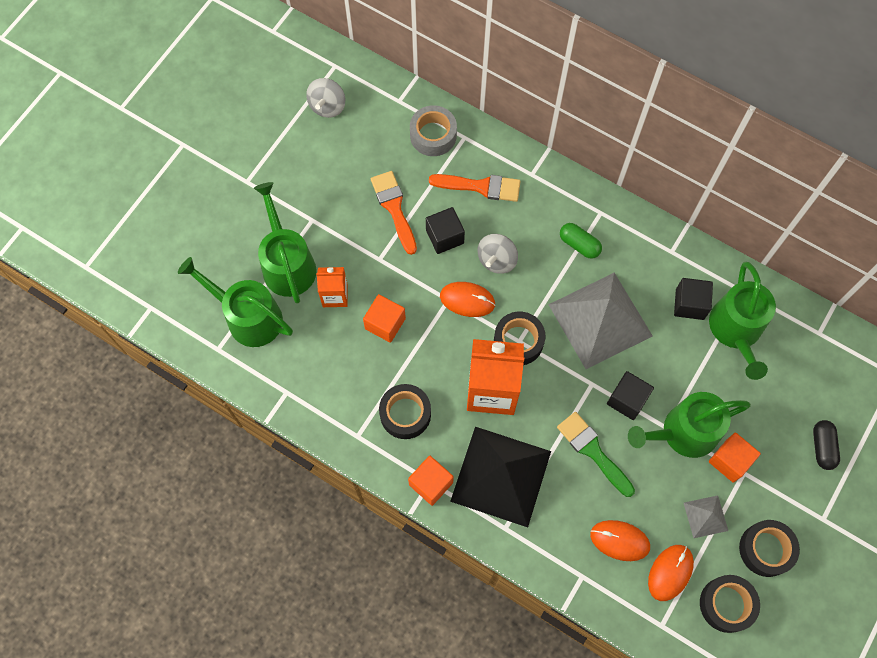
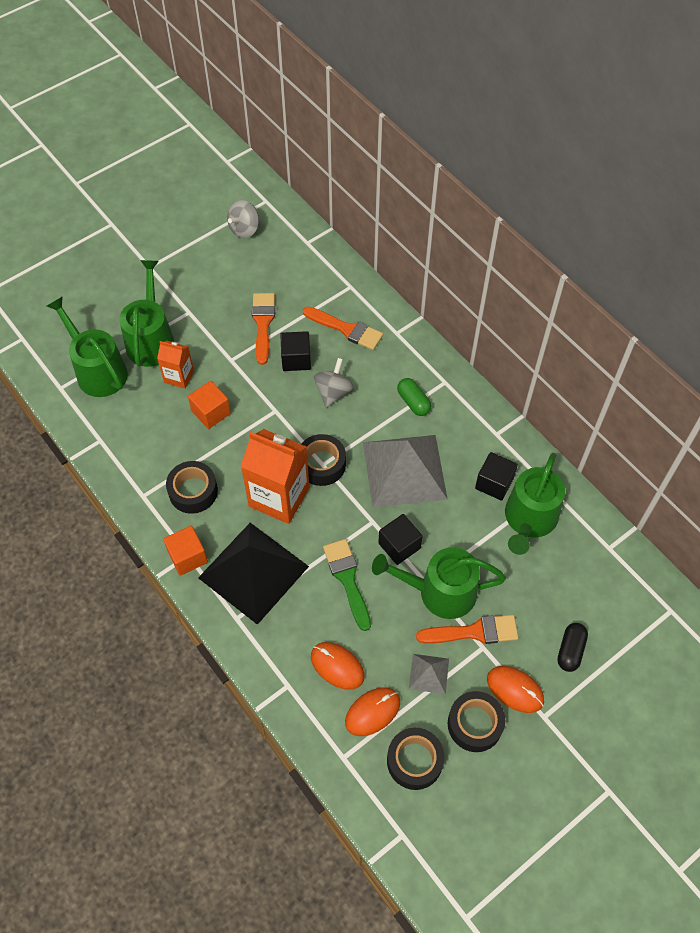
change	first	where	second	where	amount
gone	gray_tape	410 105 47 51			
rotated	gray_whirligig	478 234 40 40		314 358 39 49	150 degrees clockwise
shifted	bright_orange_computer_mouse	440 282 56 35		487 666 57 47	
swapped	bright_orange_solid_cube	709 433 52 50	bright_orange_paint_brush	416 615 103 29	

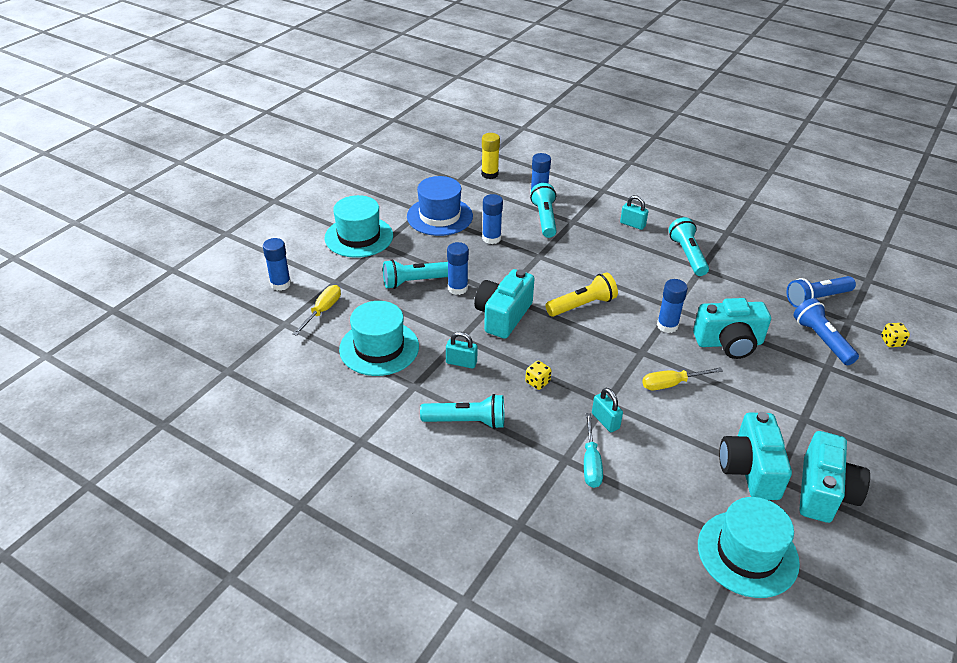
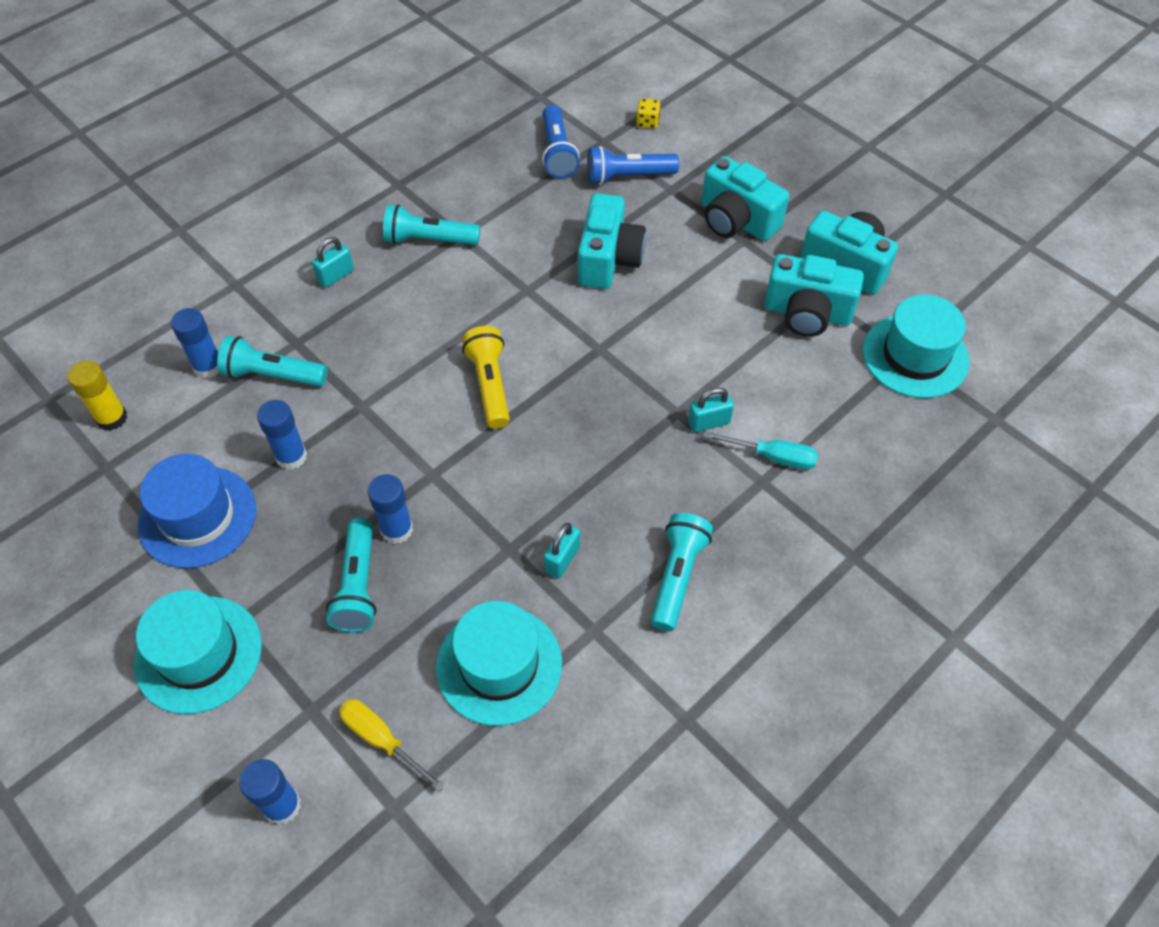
change	first	where	second	where	amount
shifted	teal_compact_camera	474 269 61 70		702 156 87 85	
gone	blue_glue	657 279 31 54			
gone	yellow_die	525 361 27 29			
gone	yellow_flat_screwdriver	642 367 81 23			

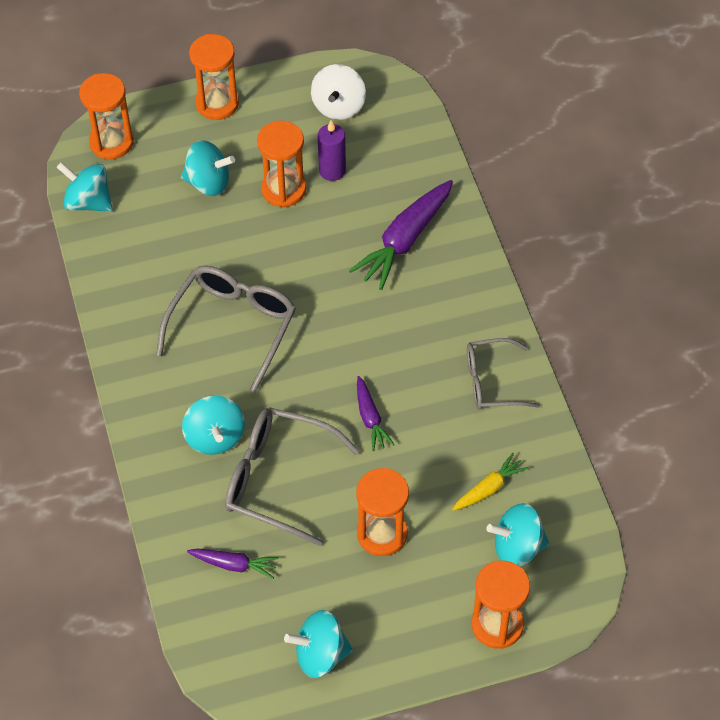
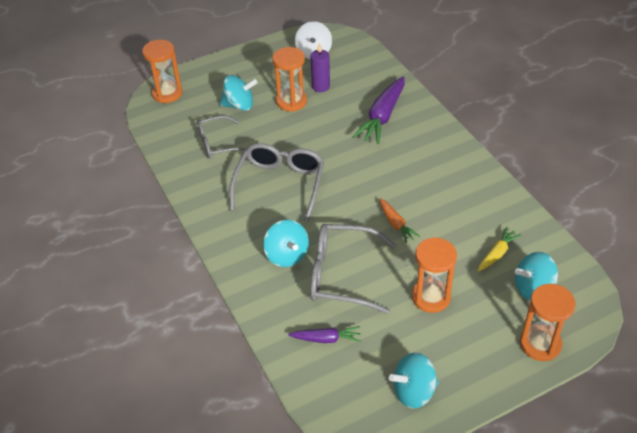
change	first	where	second	where	amount
gone	bright_orange_sandglass	189 34 50 86			
gone	teal_whirligig	56 162 57 50			
shifted	gray_spectacles	467 338 73 72		197 115 49 44	
repainted	purple_toy_carrot	357 376 37 75	bright_orange_toy_carrot	379 198 41 45	

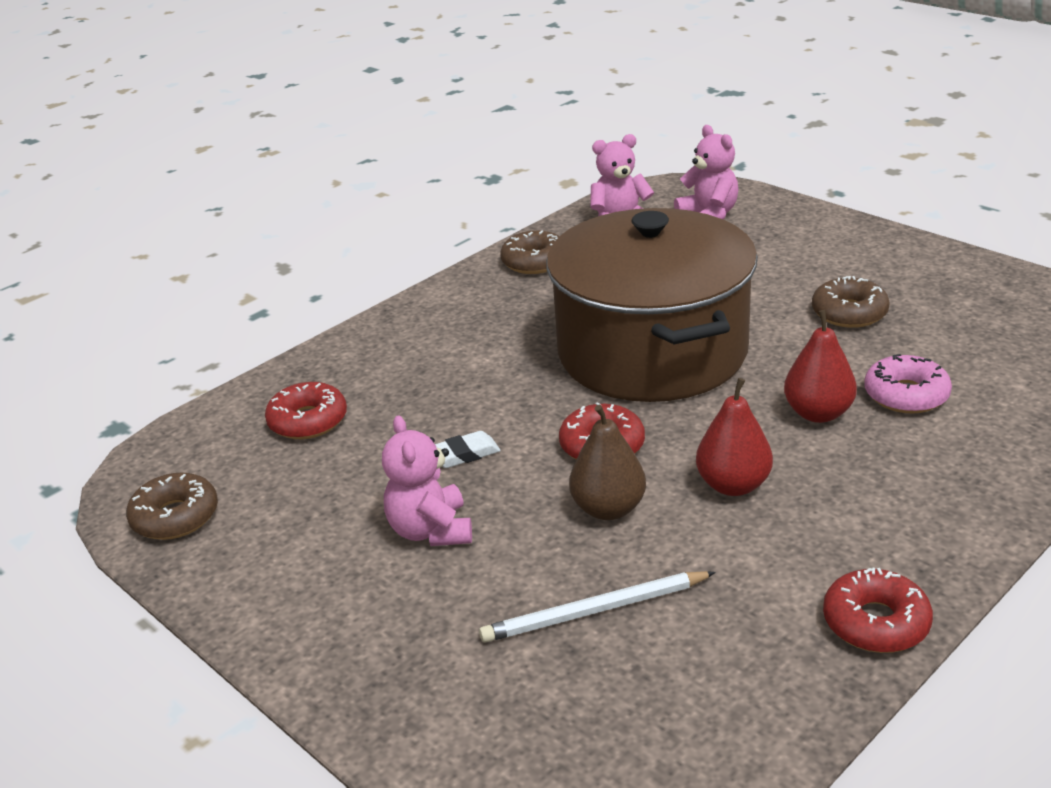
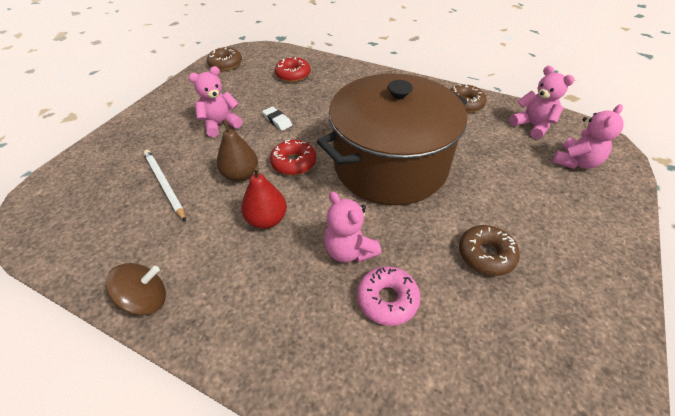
change	first	where	second	where	amount
swapped	crimson_pear	784 310 73 113	rosy_stuffed_bear	324 191 57 72	
swapped	crimson_donut	823 567 110 86	brown_whirligig	105 263 61 52	

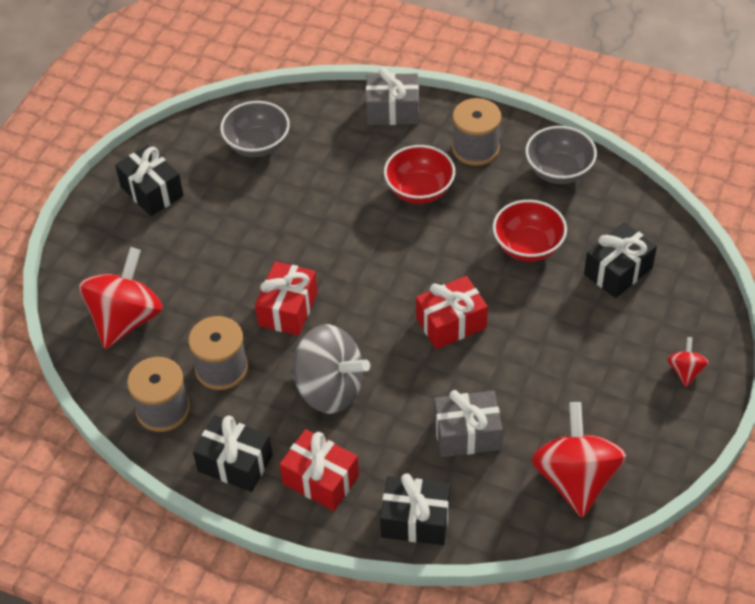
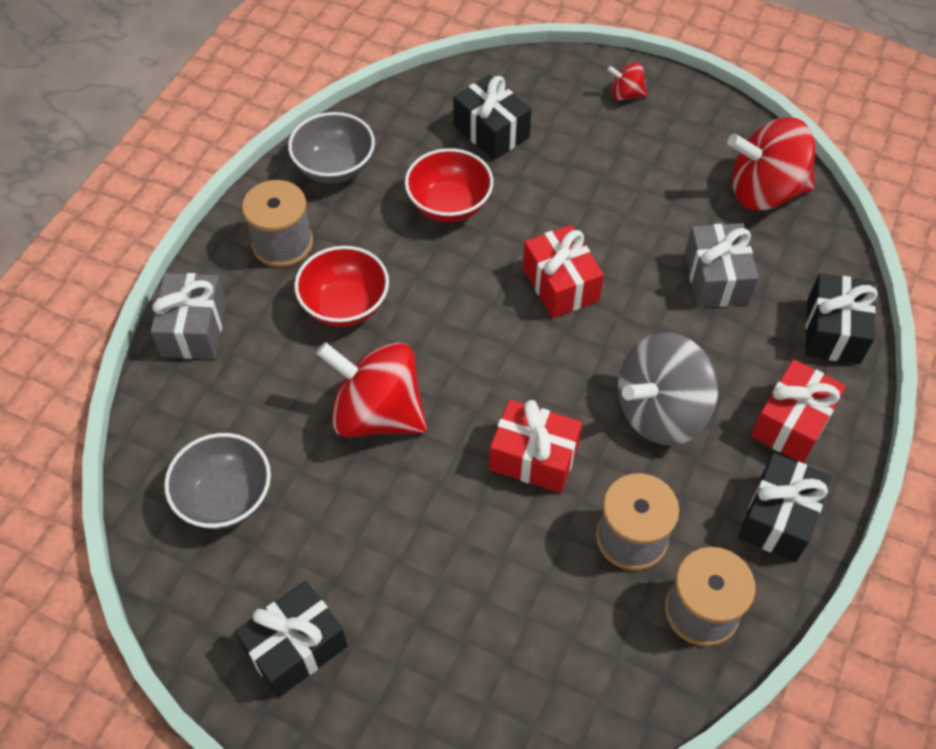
change	first	where	second	where	amount
shifted	crimson_whirligig	79 247 84 102		316 342 111 95	
rotated	gray_whirligig	290 324 80 90		618 332 100 114	150 degrees counterclockwise

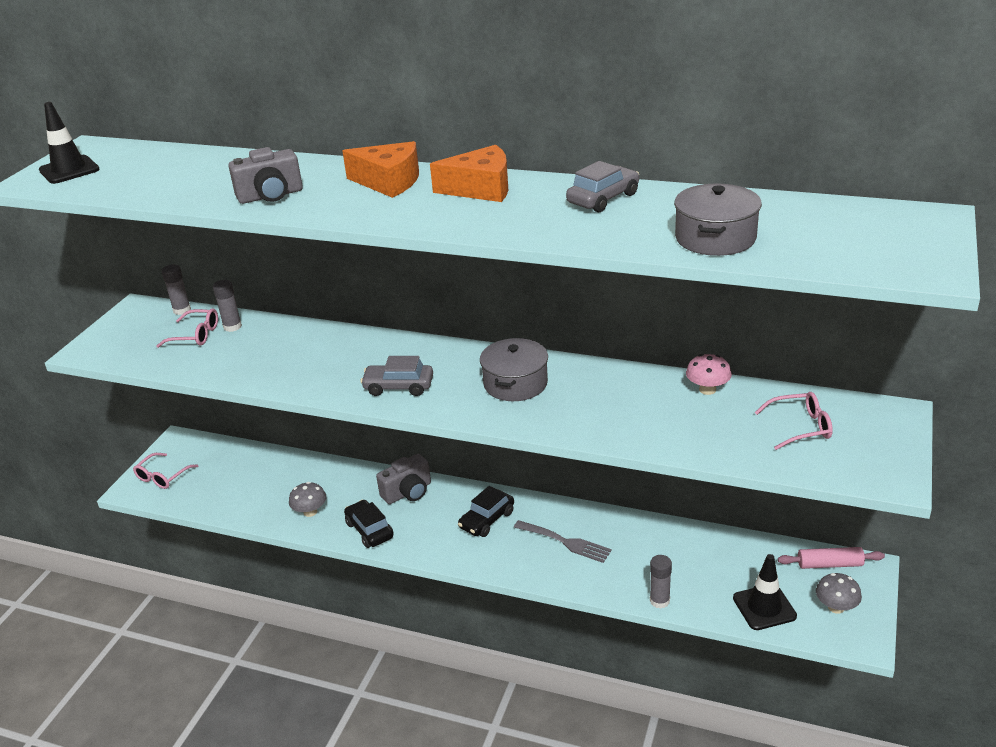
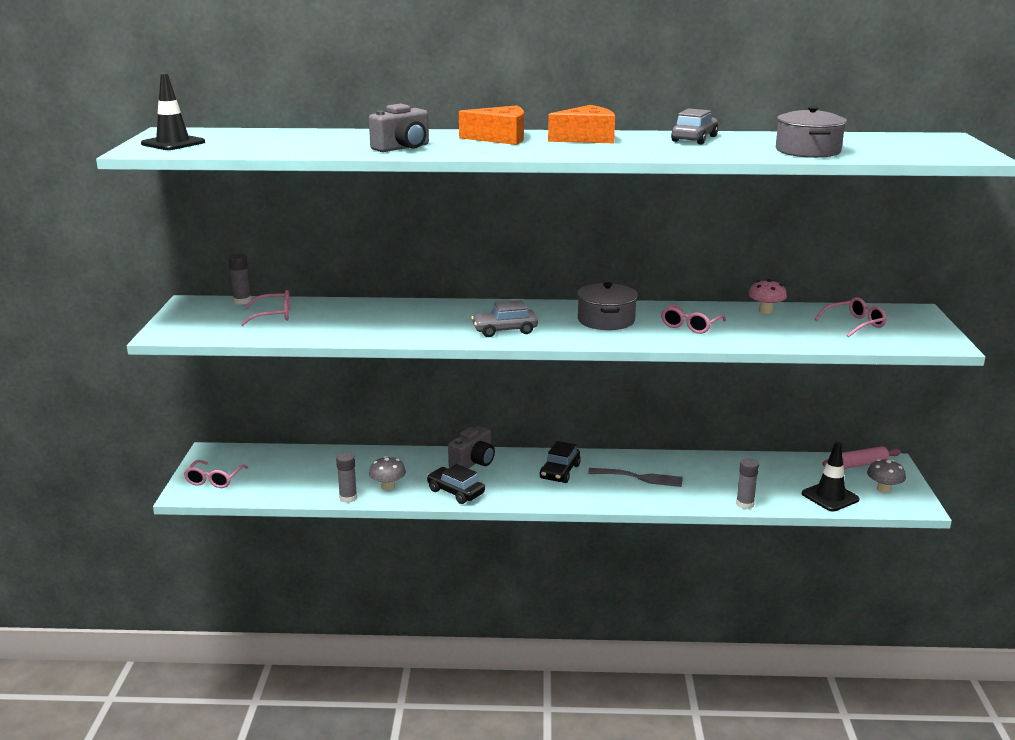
change	first	where	second	where	amount
shifted	gray_glue	213 280 29 52		336 452 21 51	
new			rosy_spectacles	661 304 65 30	

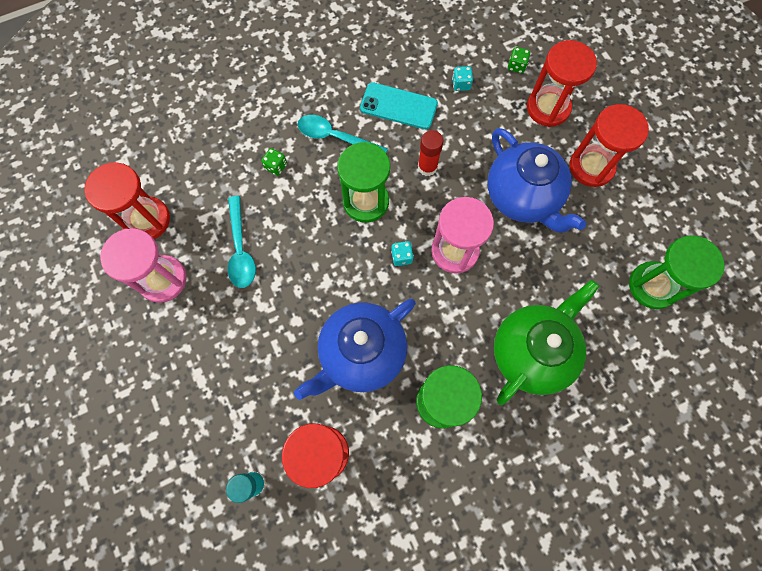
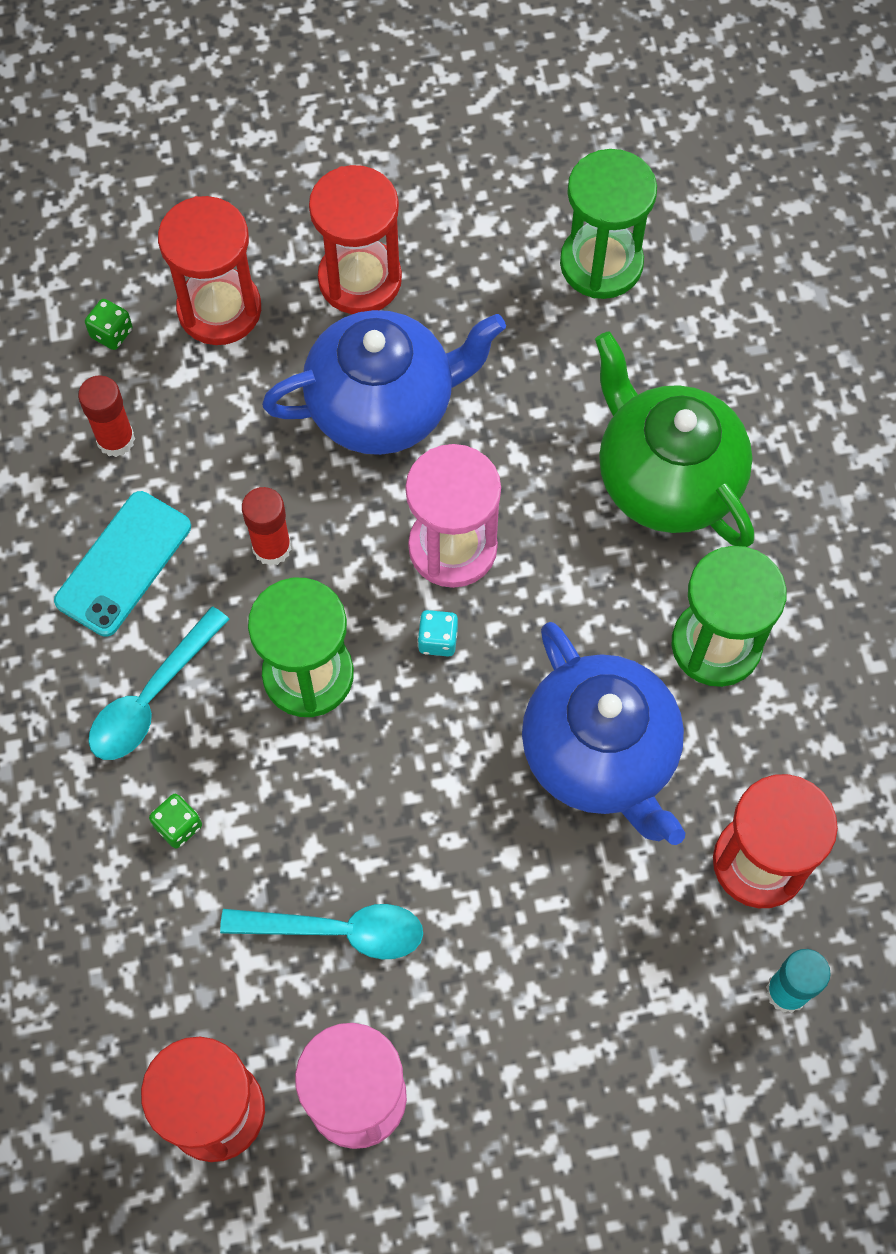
change	first	where	second	where	amount
swapped	teal_die	452 66 21 25	crimson_glue	78 375 57 82	

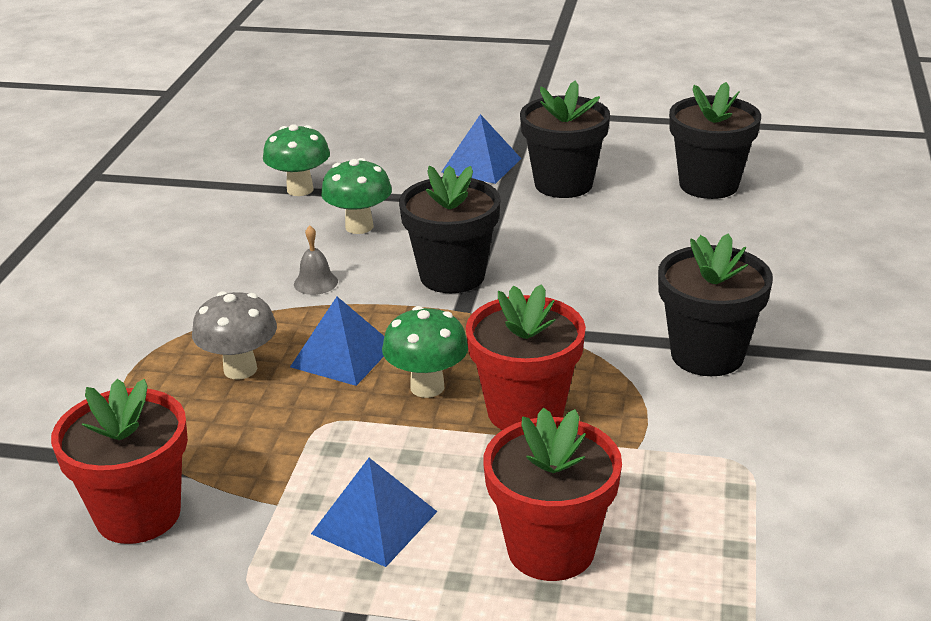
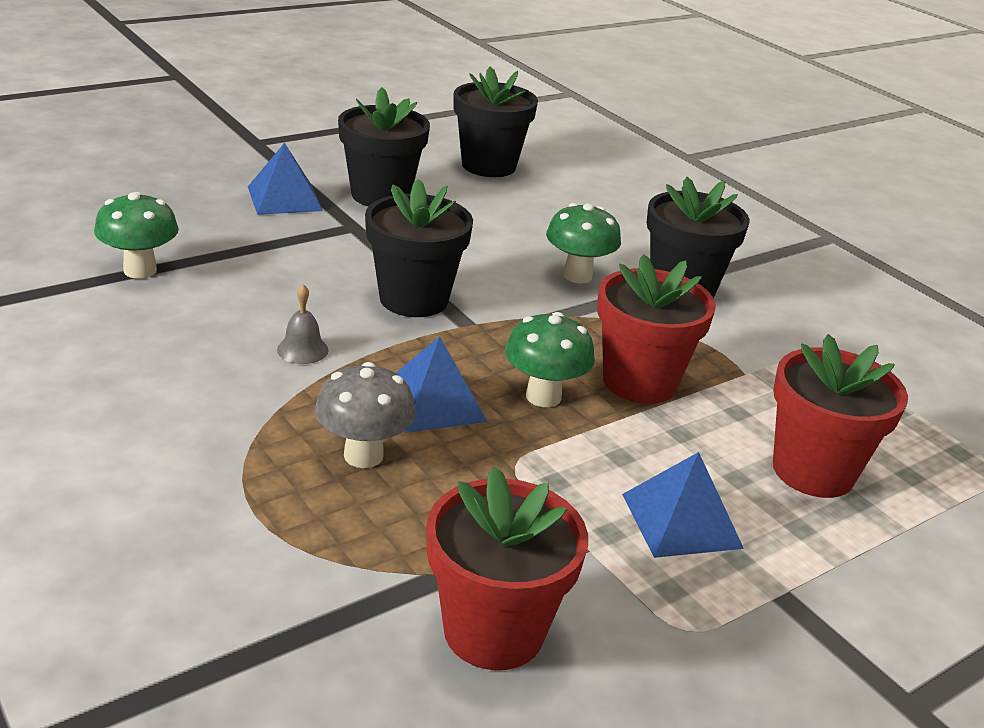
change	first	where	second	where	amount
shifted	leaf-green_mushroom	321 158 71 76		546 203 75 80	

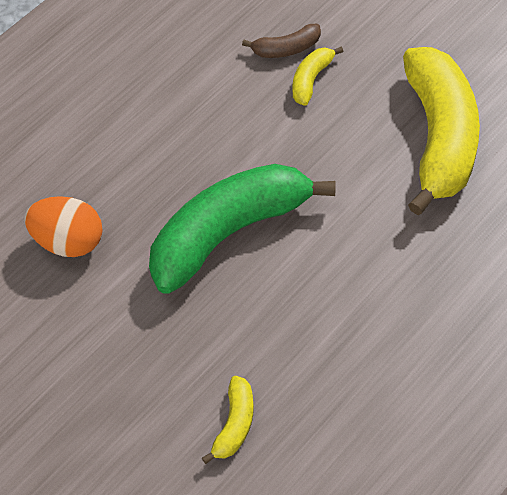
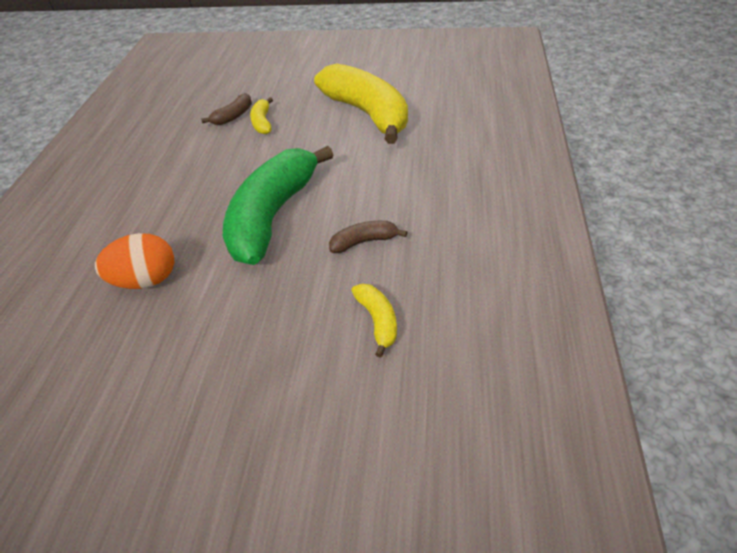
change	first	where	second	where	amount
new			brown_banana_fruit	329 221 78 32	

